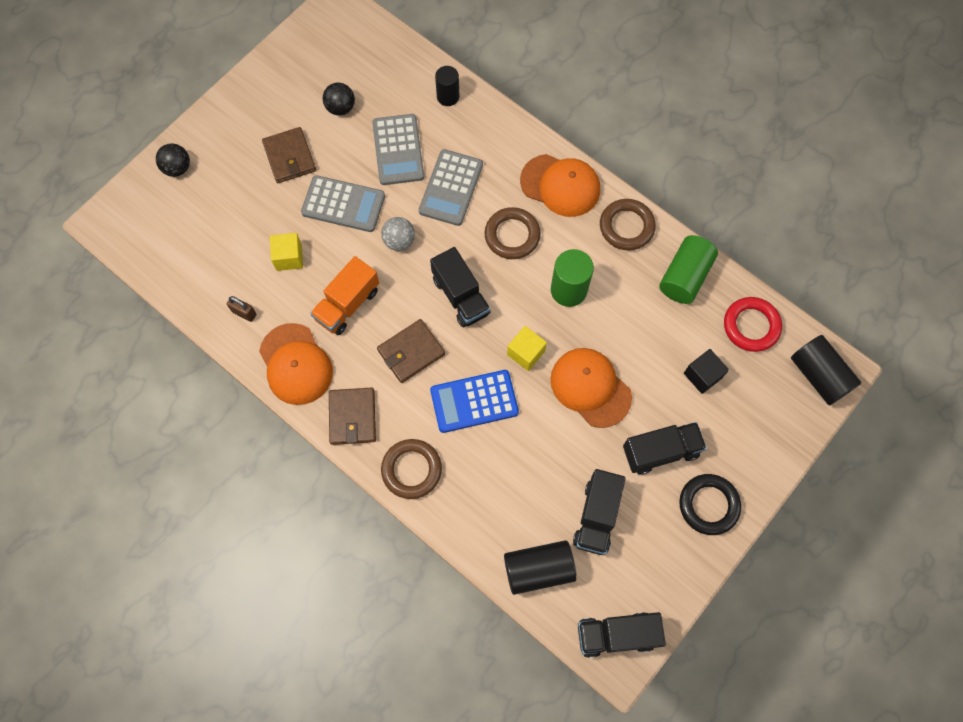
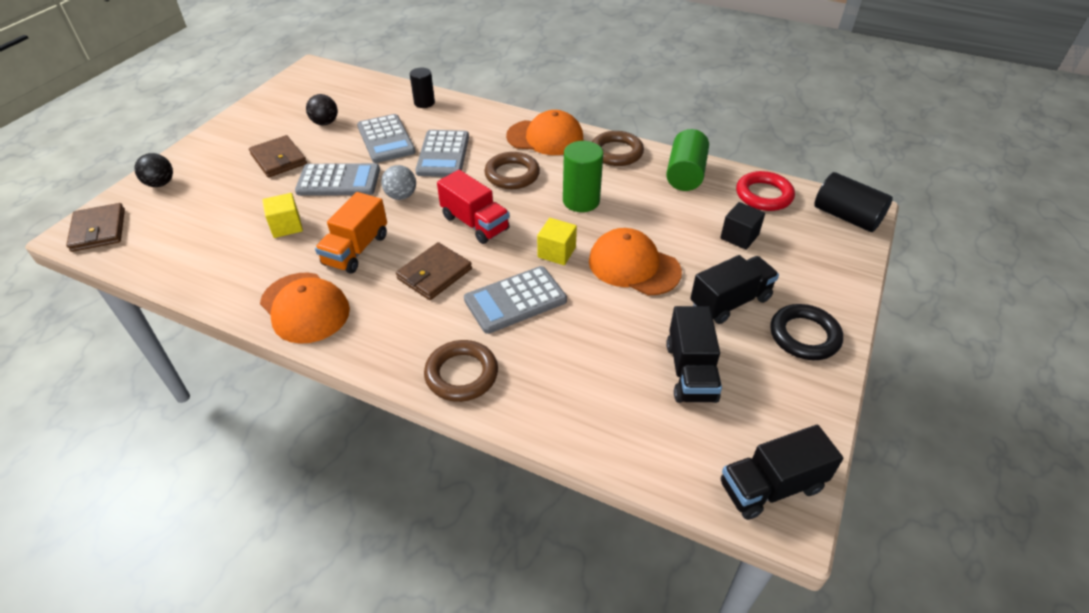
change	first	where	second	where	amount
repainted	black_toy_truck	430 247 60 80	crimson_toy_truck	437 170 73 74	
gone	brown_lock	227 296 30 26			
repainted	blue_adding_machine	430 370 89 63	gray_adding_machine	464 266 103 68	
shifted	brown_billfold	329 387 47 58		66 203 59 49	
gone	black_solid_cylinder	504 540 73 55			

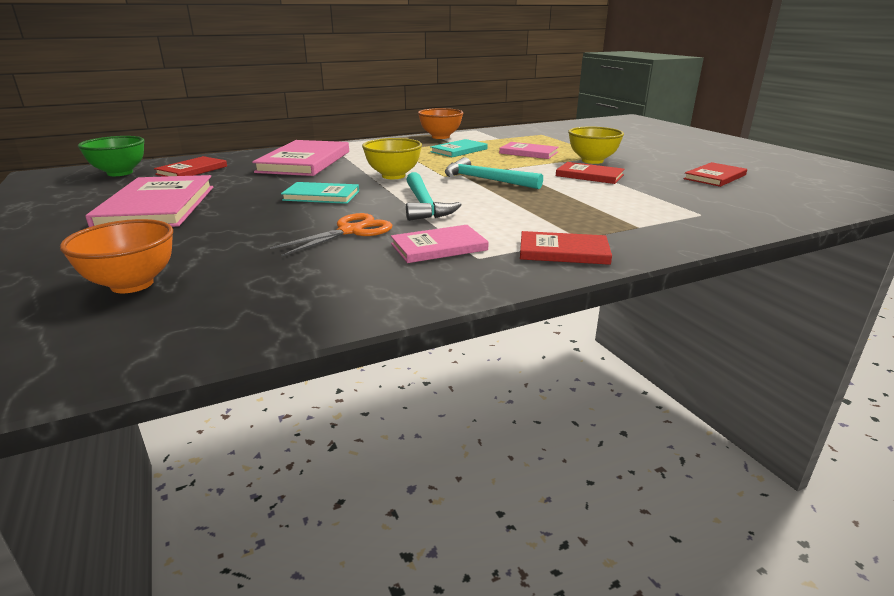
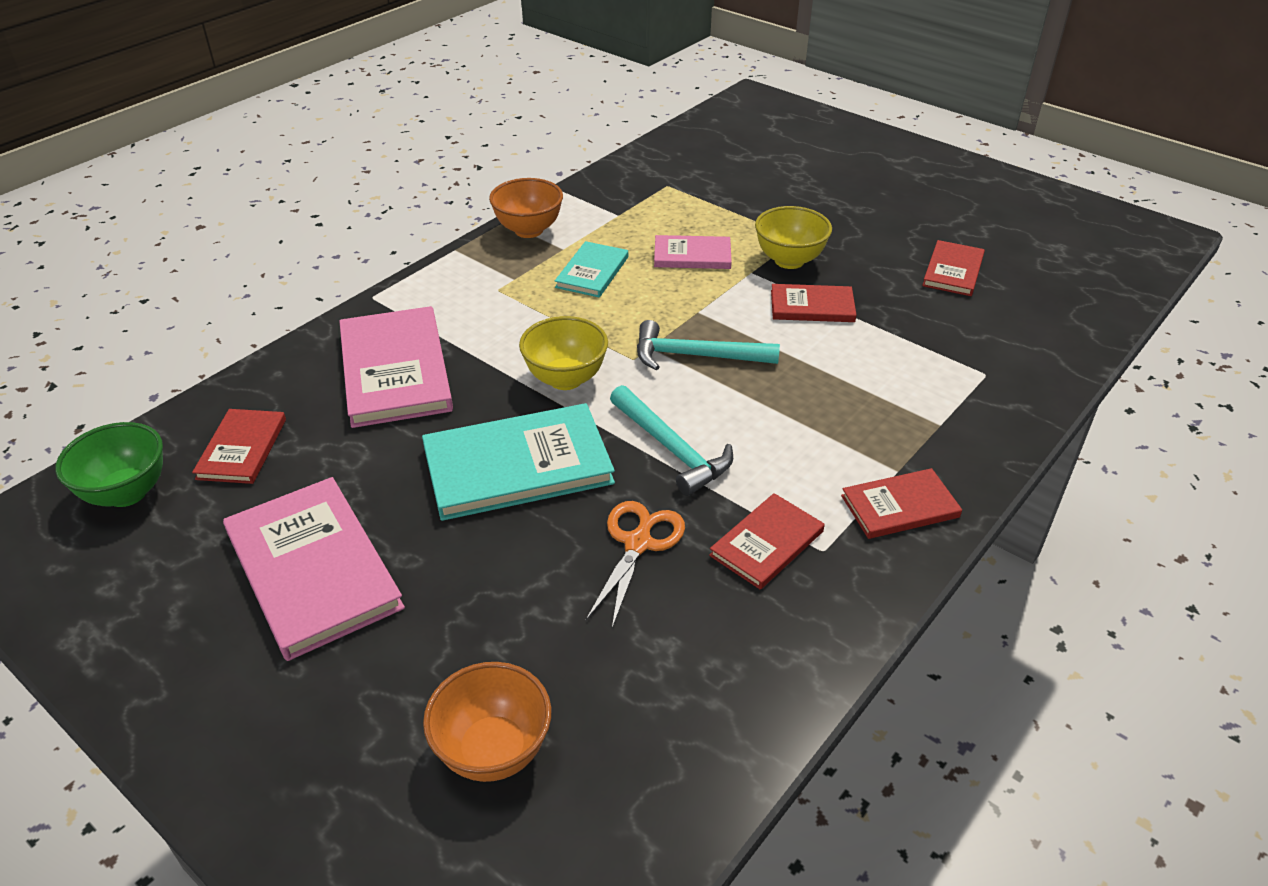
change	first	where	second	where	amount
scaled	teal_book	281 182 78 22		422 403 193 118	x1.78
repainted	rosy_book	391 225 97 38	crimson_book	709 493 116 97	

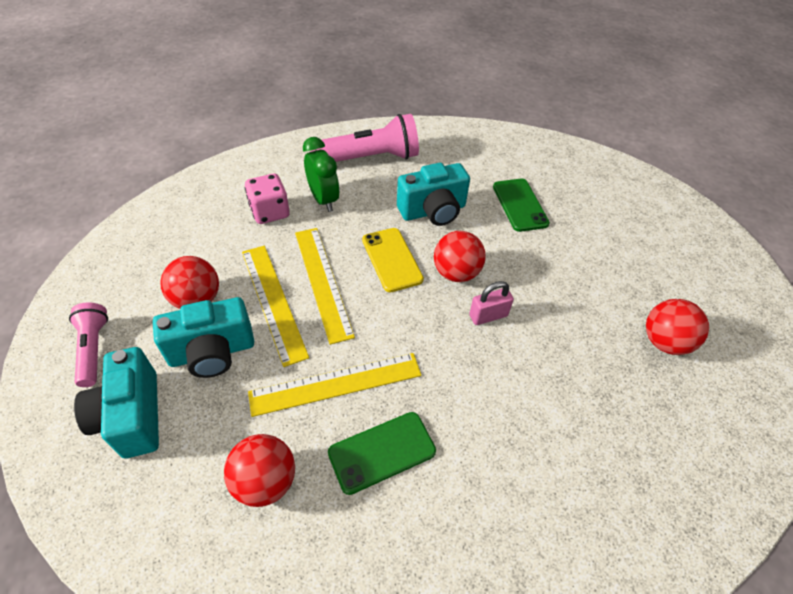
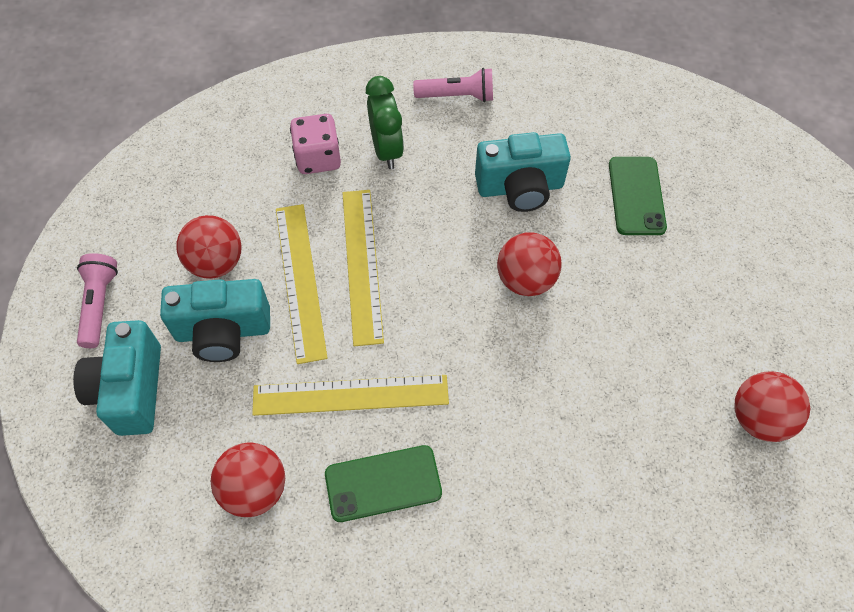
change	first	where	second	where	amount
scaled	rosy_flashlight	310 114 109 48		413 68 80 34	x0.58
gone	yellow_mobile_phone	362 228 62 64			
gone	rosy_lock	469 281 45 44			

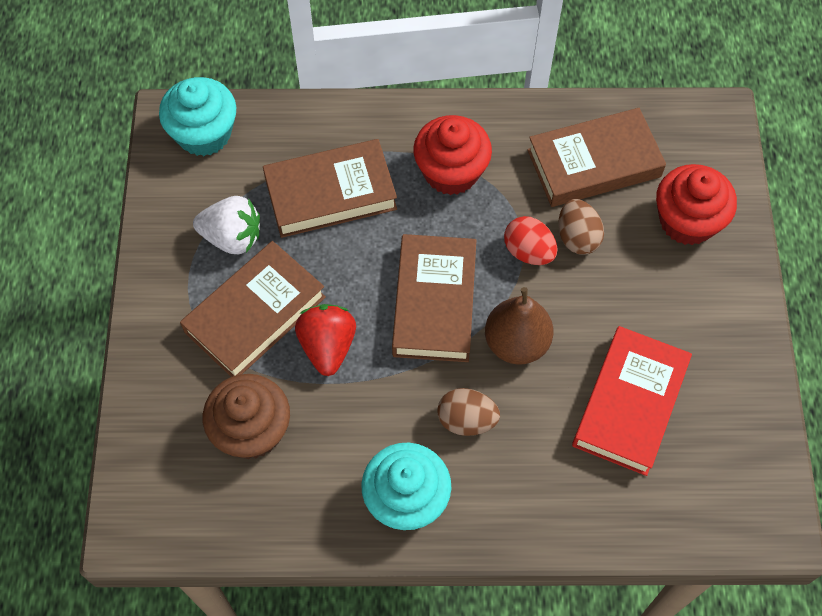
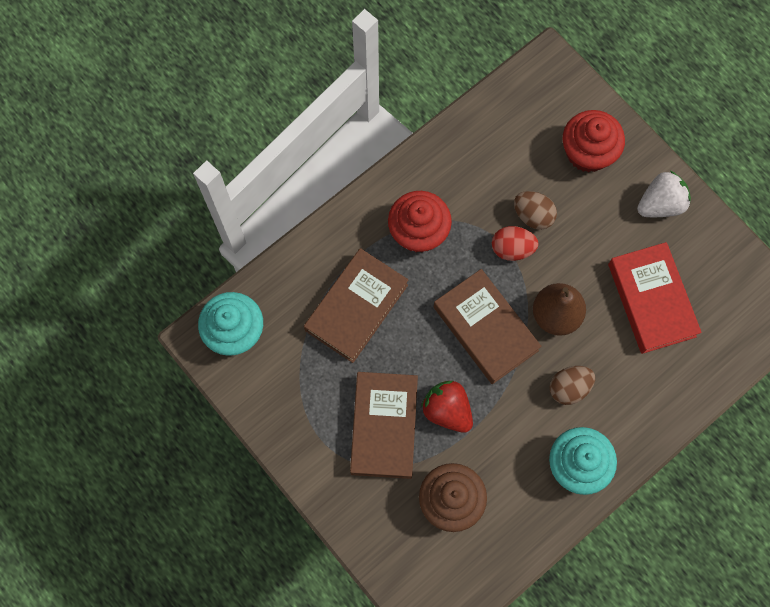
change	first	where	second	where	amount
gone	brown_book	527 108 139 99			
shifted	white_berry	193 196 67 58		637 171 54 46	

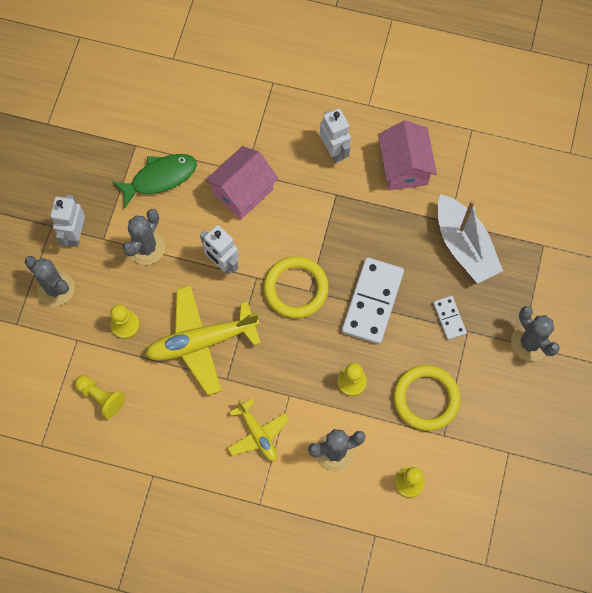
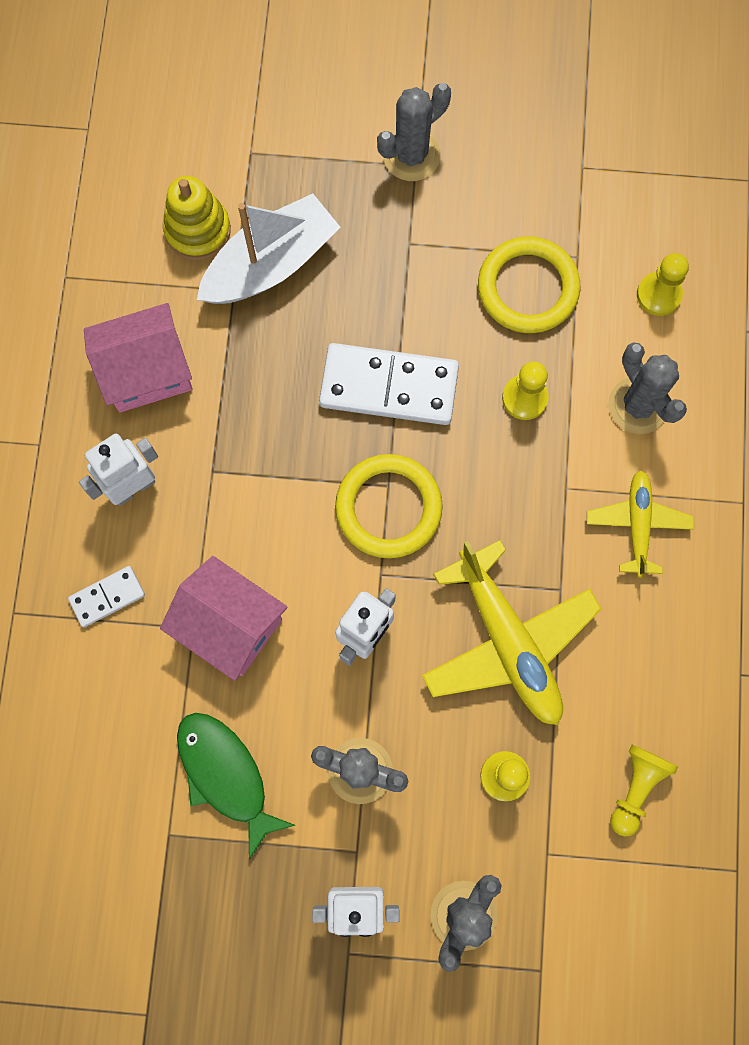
change	first	where	second	where	amount
shifted	white_domino_piece	433 296 34 44		68 566 77 61	
rotated	yellow_toy_plane	227 399 62 62		587 470 107 108	45 degrees counterclockwise
new			yellow_stacking_toy	163 176 68 84	

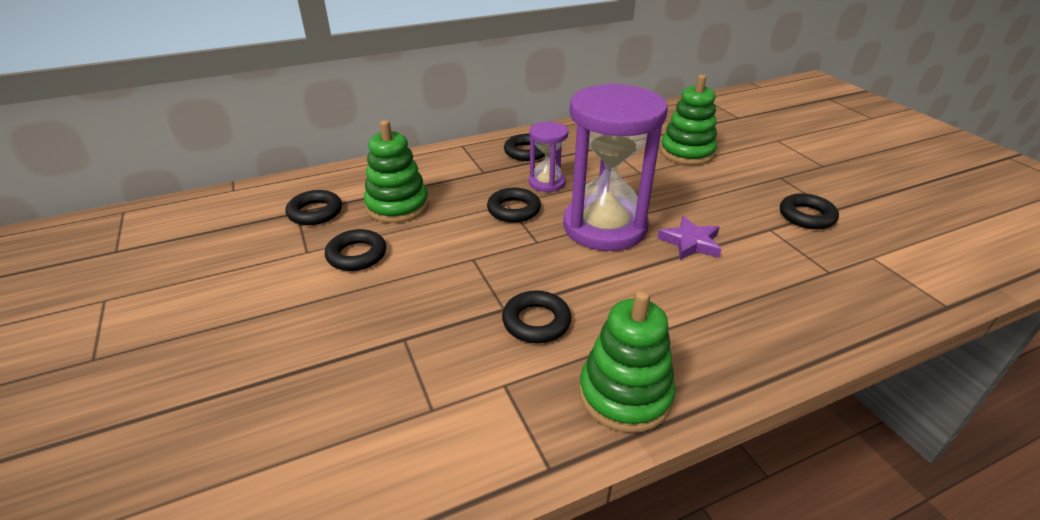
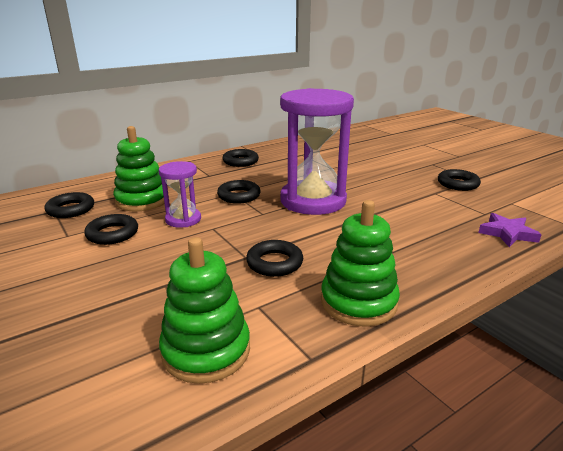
change	first	where	second	where	amount
shifted	leaf-green_stacking_toy	660 75 57 90		159 237 91 147	
shifted	purple_sandglass	529 121 39 71		159 161 42 67	
shifted	purple_five-pointed_star	657 216 64 44		478 213 64 34	

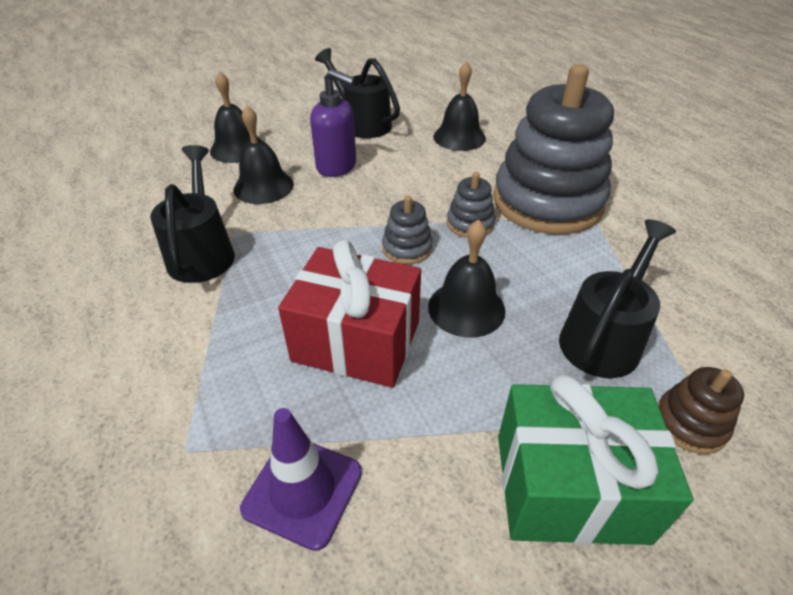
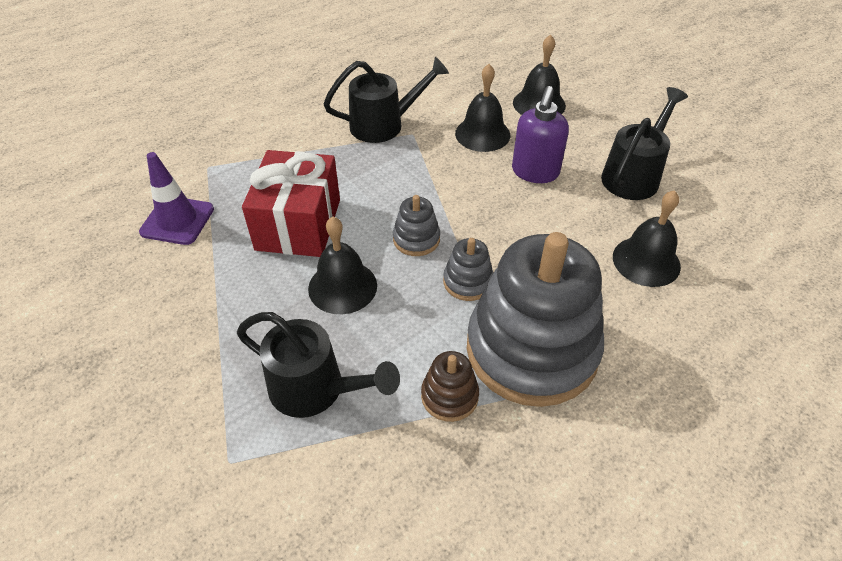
change	first	where	second	where	amount
shifted	brown_stacking_toy	658 367 86 87		421 351 58 71	
gone	leaf-green_wrapped_gift	498 375 195 170			

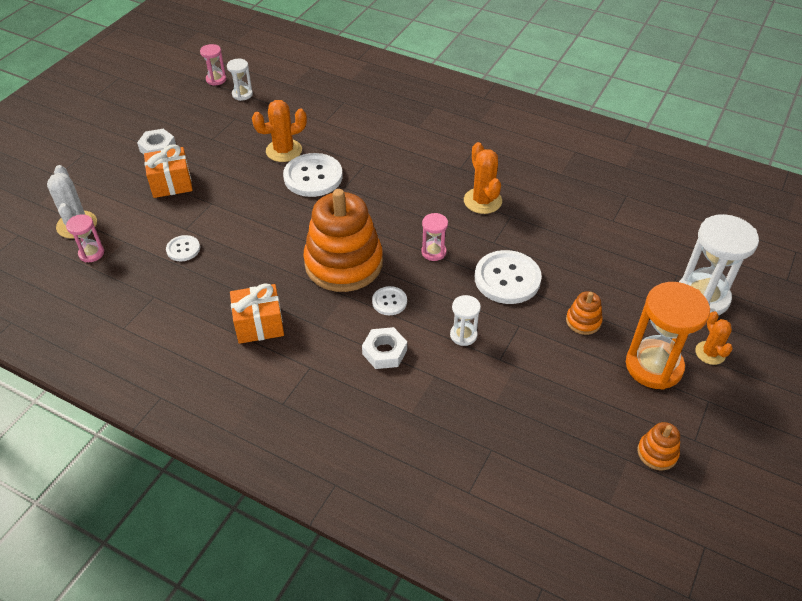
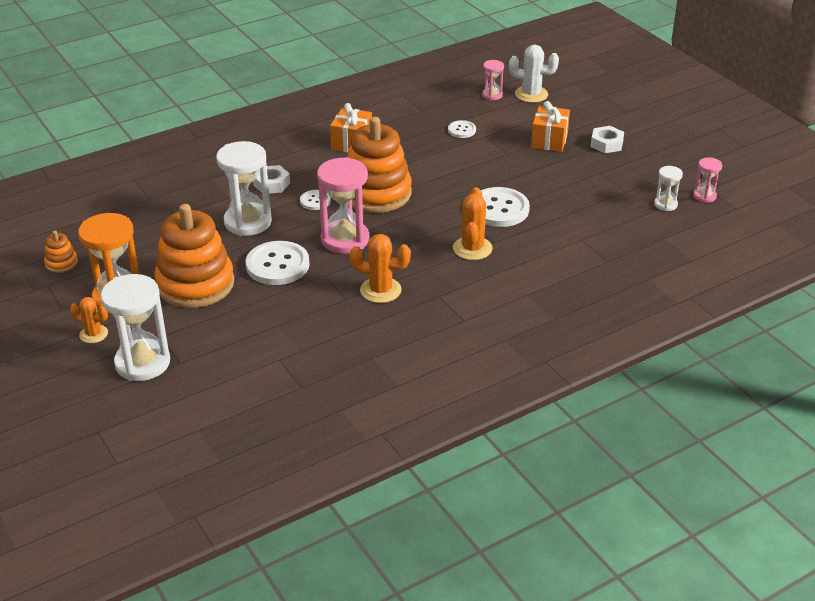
change	first	where	second	where	amount
shifted	bright_orange_cactus	252 100 55 62		453 187 40 73	
scaled	rosy_sandglass	421 213 27 48		317 157 52 97	x2.02
scaled	bright_orange_stacking_toy	566 291 37 44		154 204 80 104	x2.37
scaled	white_sandglass	450 295 31 51		216 141 56 95	x2.02

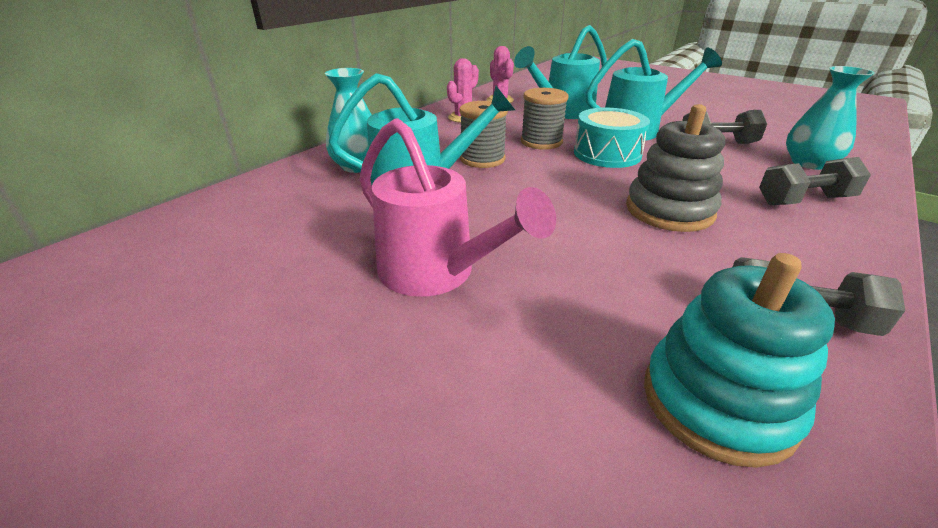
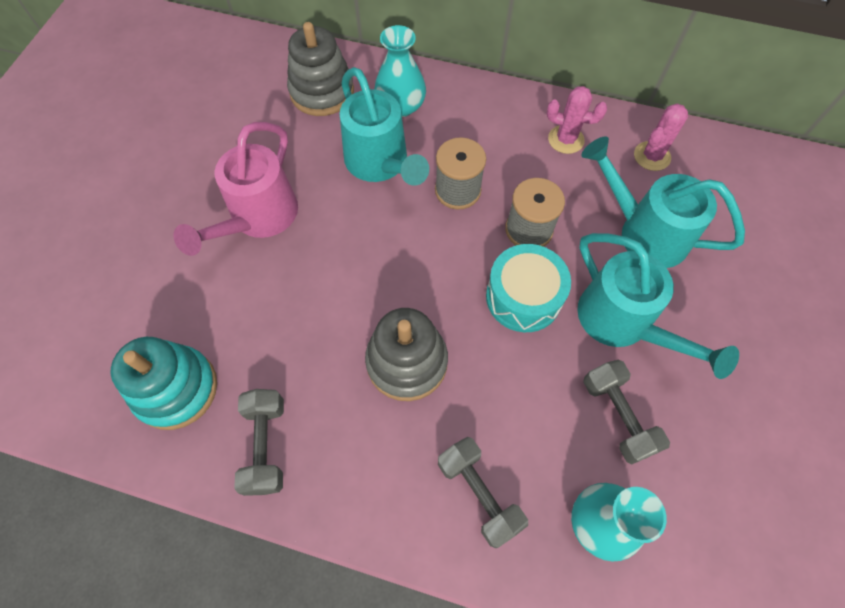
change	first	where	second	where	amount
new			gray_stacking_toy	287 22 67 94	

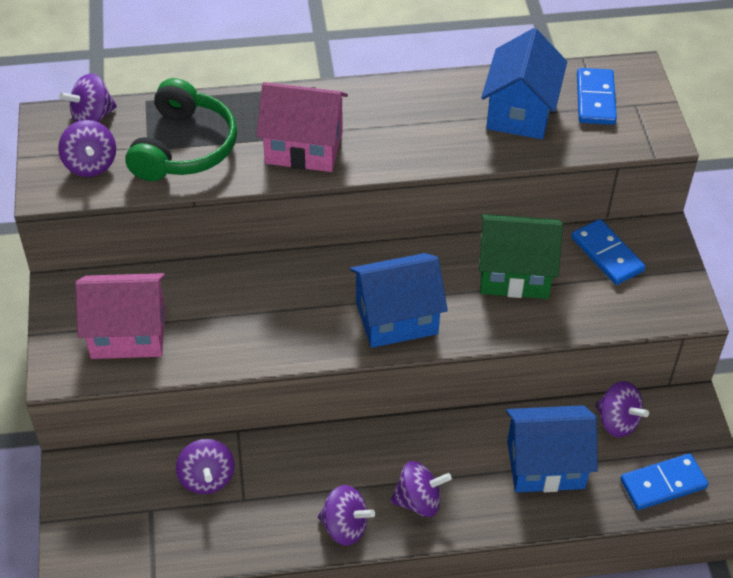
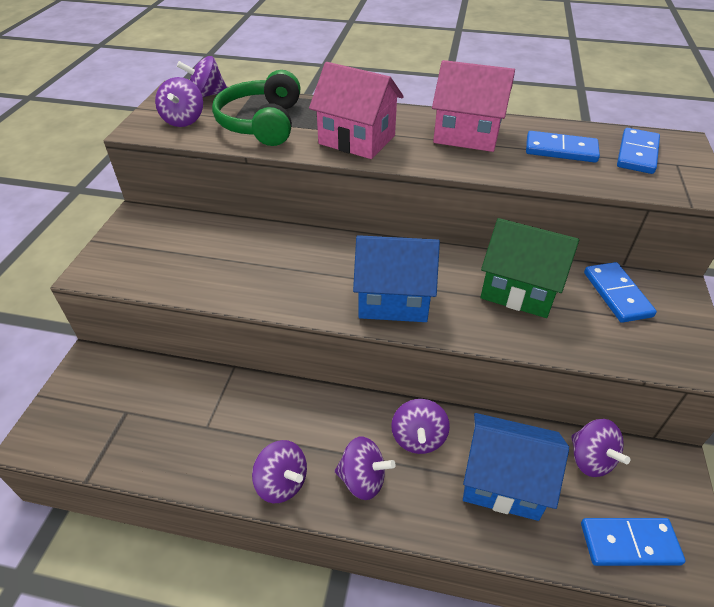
change	first	where	second	where	amount
swapped	blue_house	481 28 86 111	blue_domino_piece	526 131 74 31	
rotated	leaf-green_headphones	125 78 112 103		212 70 88 76	150 degrees clockwise
shifted	rosy_house	75 273 90 86		432 60 83 92	
shifted	purple_whirligig	176 439 59 55		391 399 59 55	

